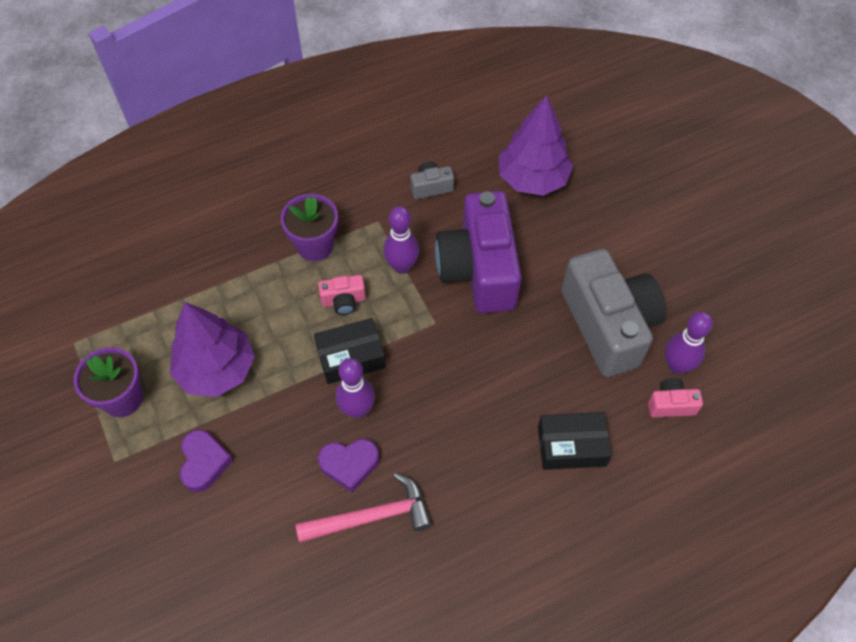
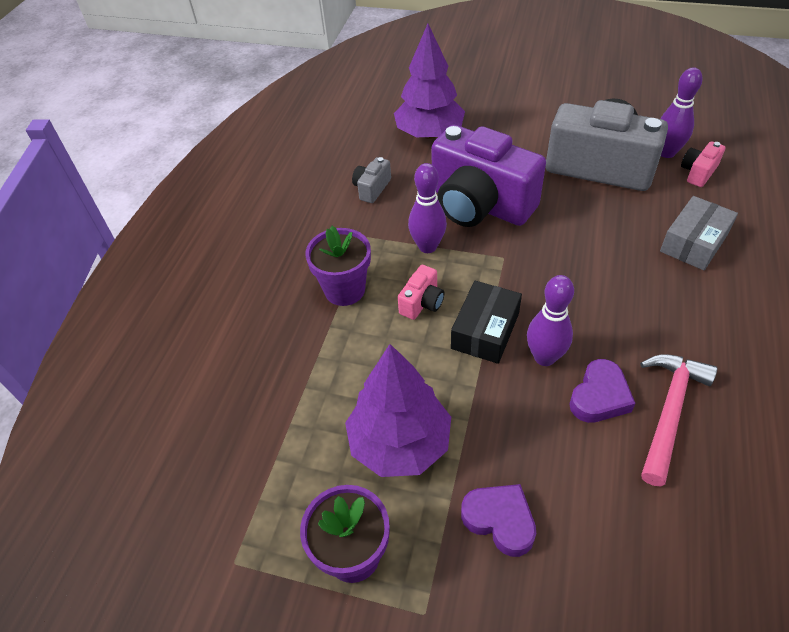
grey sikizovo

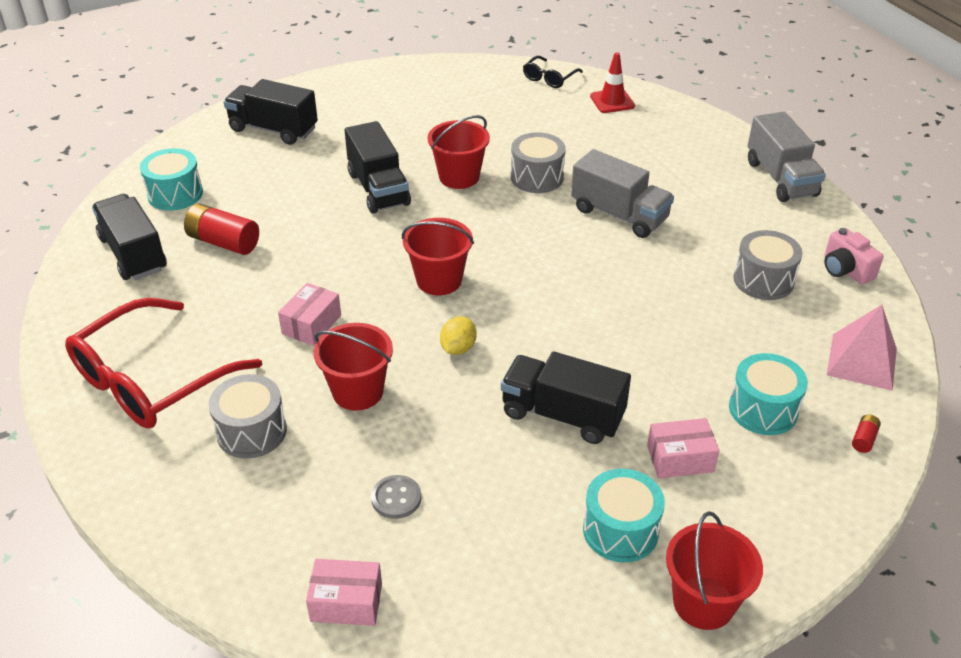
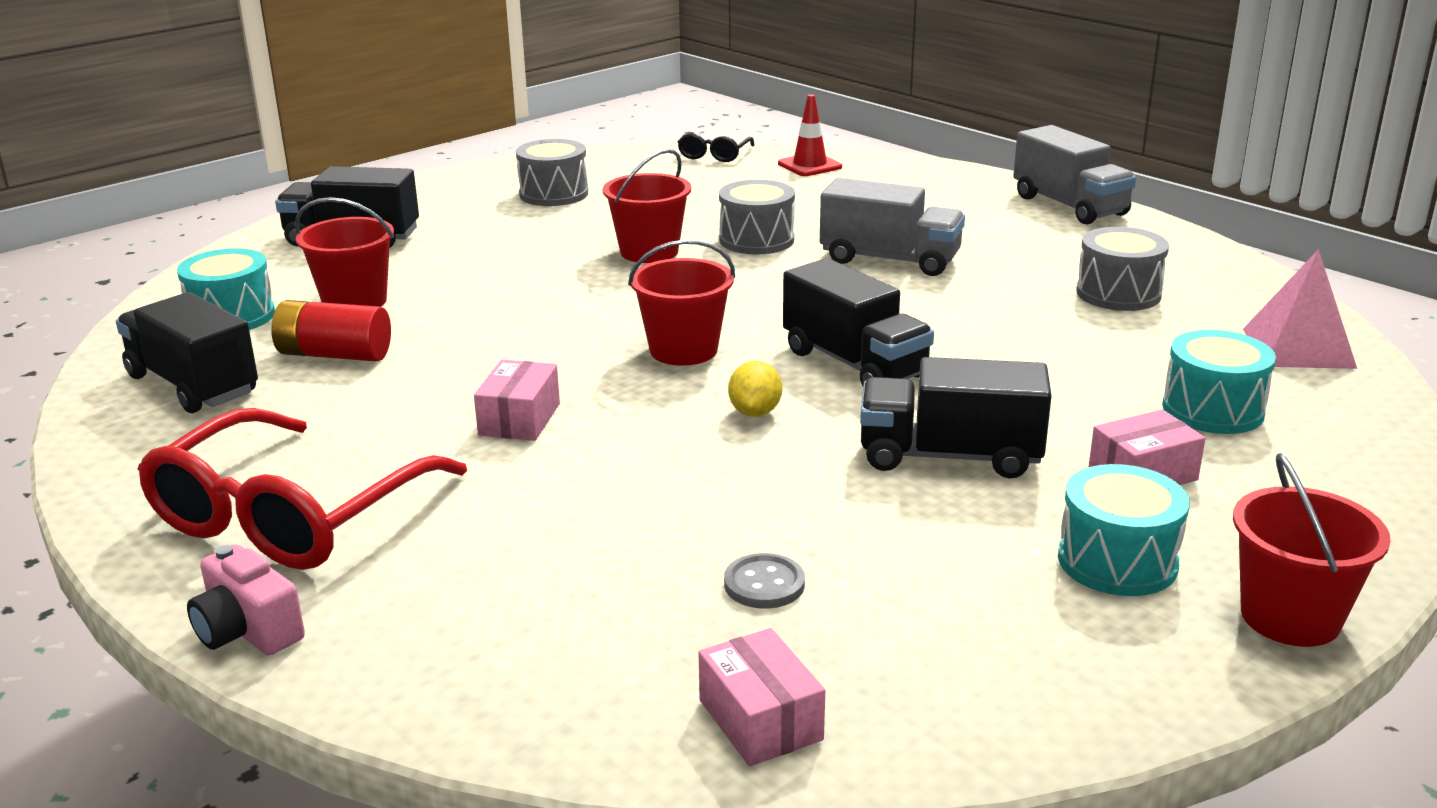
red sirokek (no. 2 from left in the first image)
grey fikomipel (no. 1 from left)
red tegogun (no. 1 from left)
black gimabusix (no. 3 from left)
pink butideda
pink sikizovo (no. 2 from left)

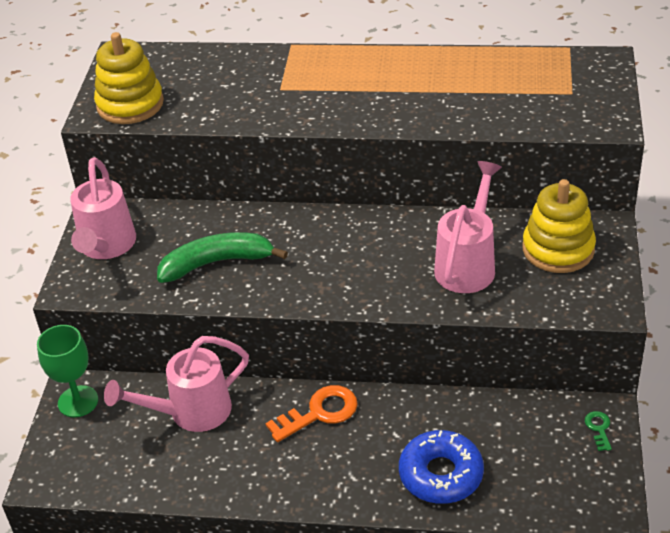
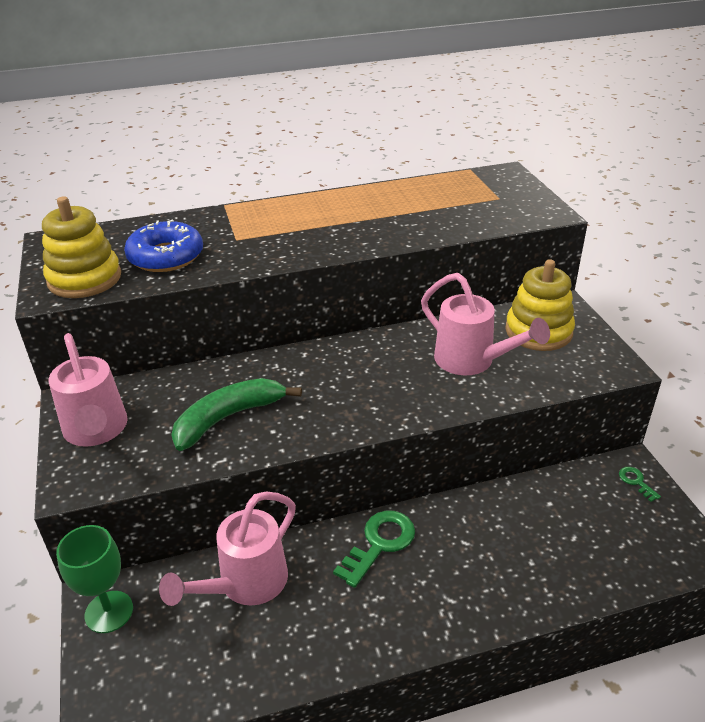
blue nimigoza
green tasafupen (no. 1 from left)
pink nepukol (no. 3 from left)

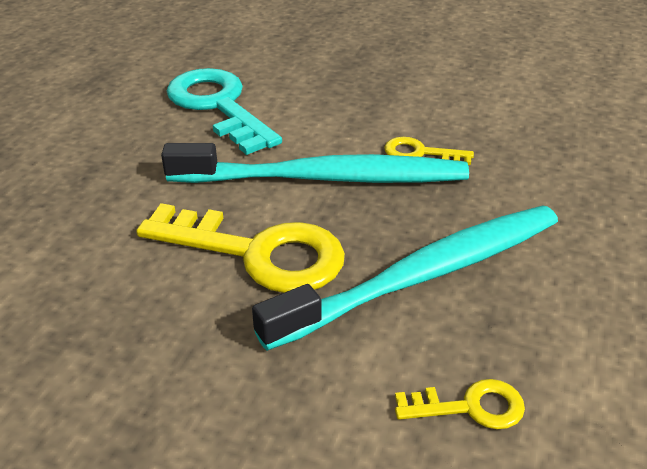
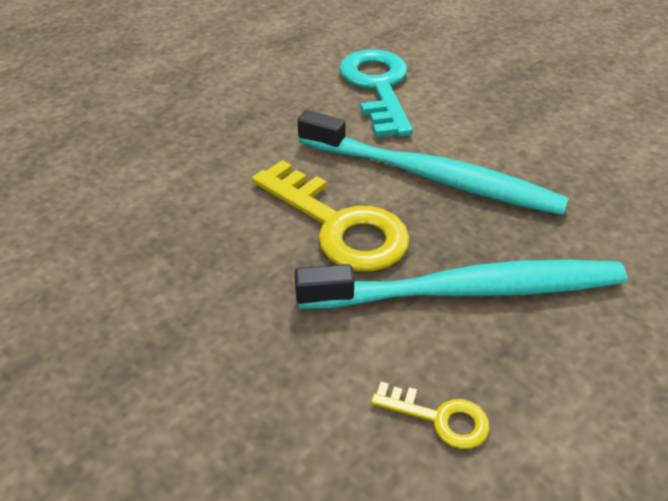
yellow tasafupen (no. 2 from left in the first image)

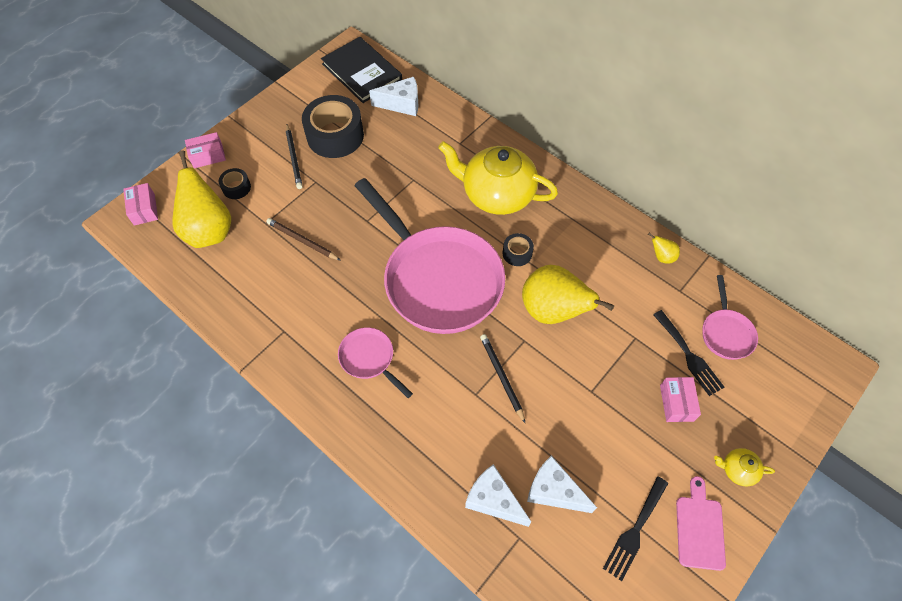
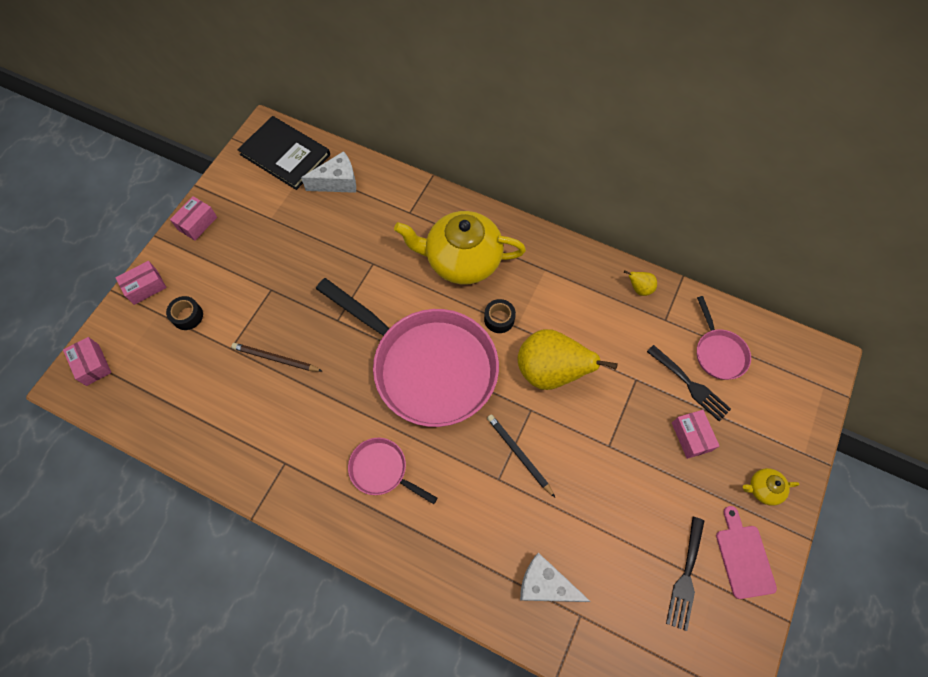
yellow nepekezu (no. 1 from left in the first image)
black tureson (no. 1 from left in the first image)
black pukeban (no. 2 from left in the first image)
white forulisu (no. 3 from left in the first image)
pink sikizovo (no. 3 from left)

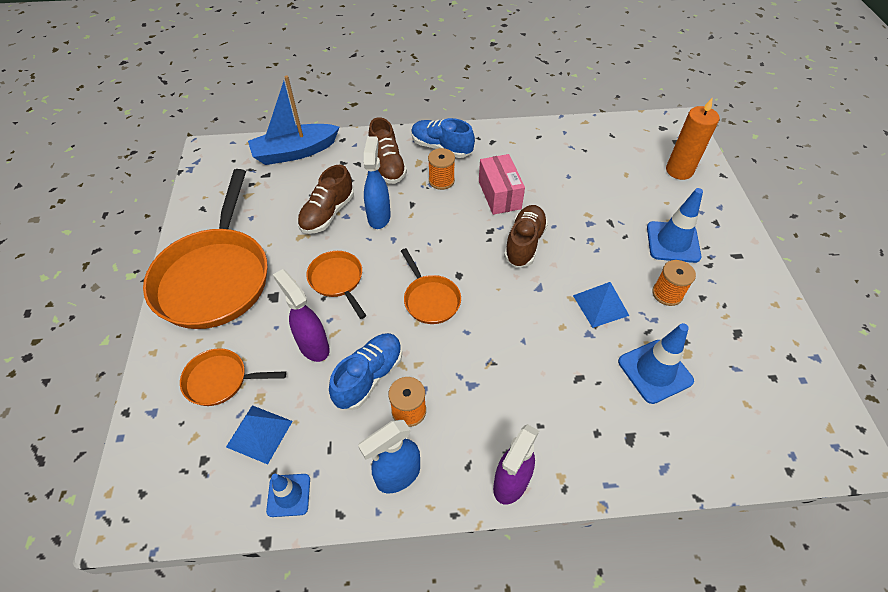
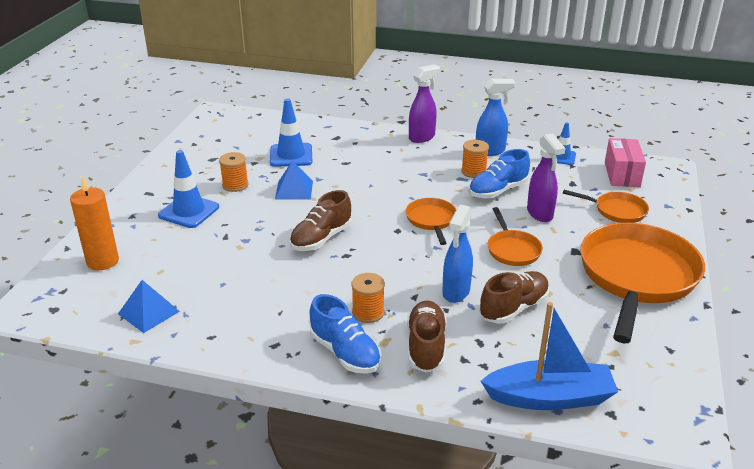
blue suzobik (no. 1 from left)
pink sikizovo

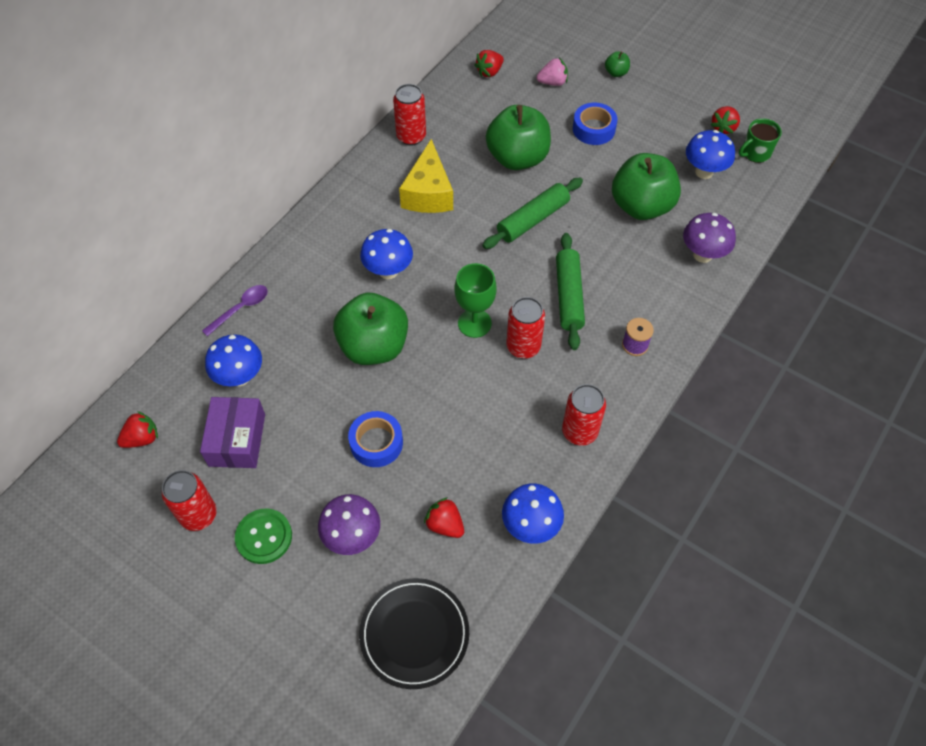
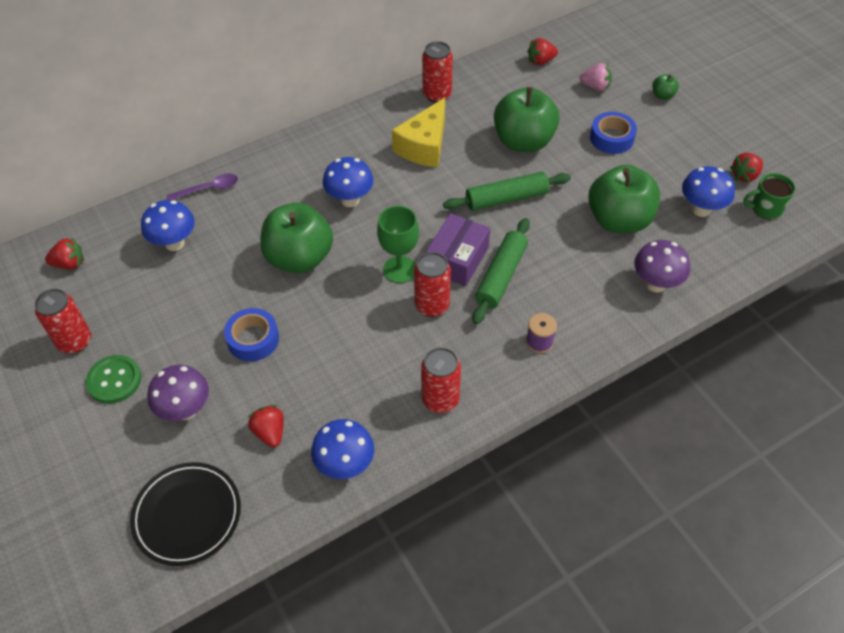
purple sikizovo

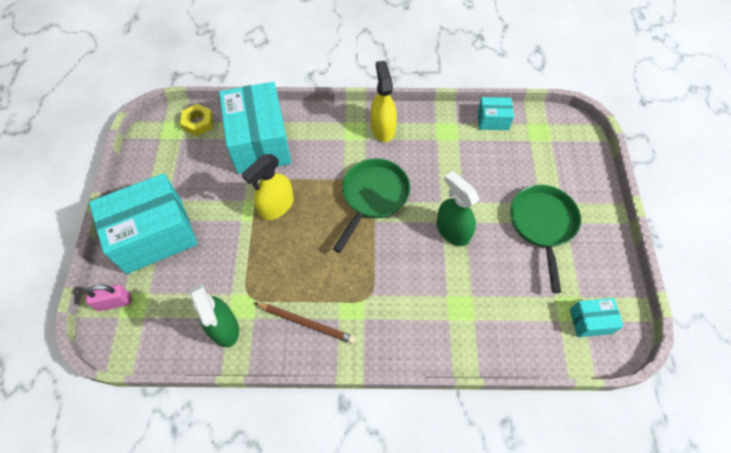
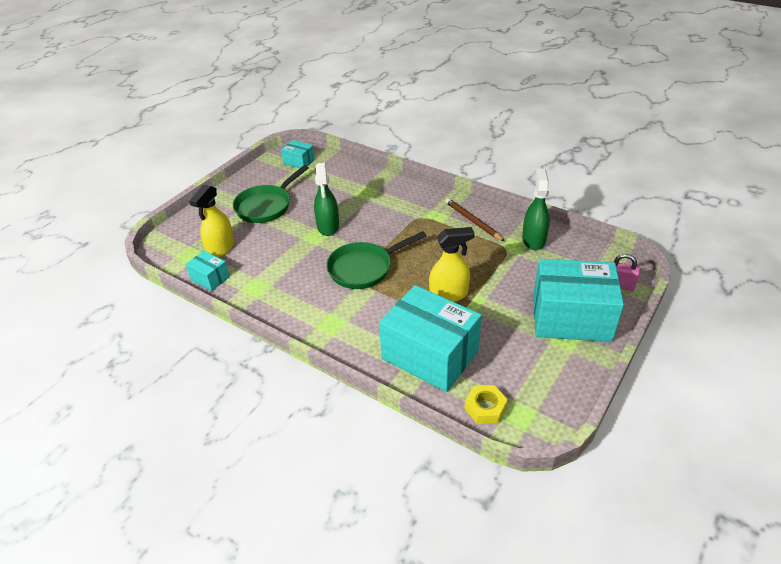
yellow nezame (no. 1 from left)
turquoise sikizovo (no. 3 from left)

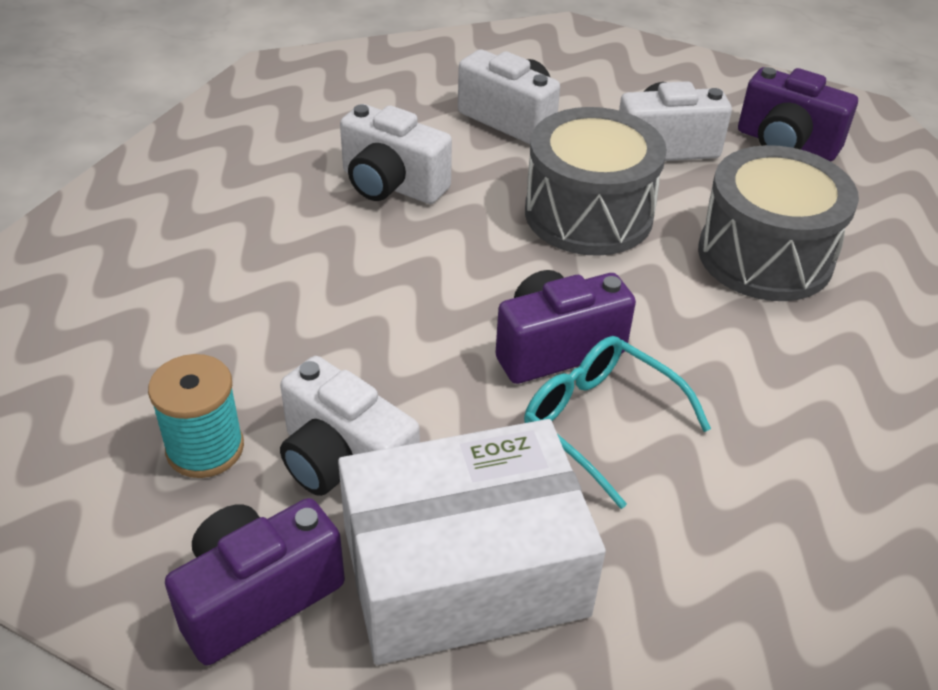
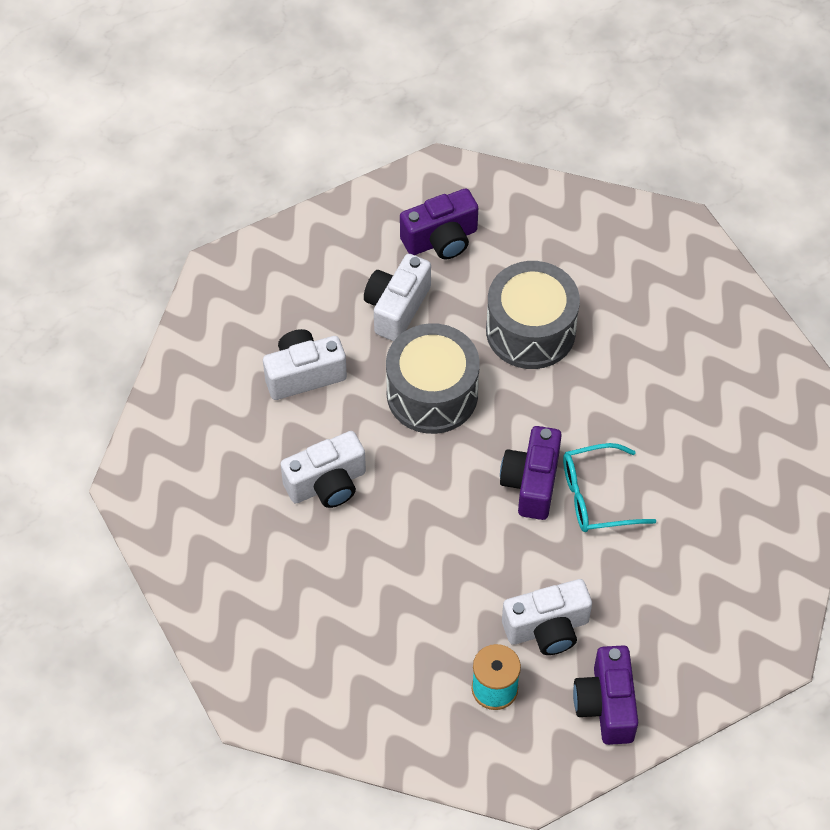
white sikizovo

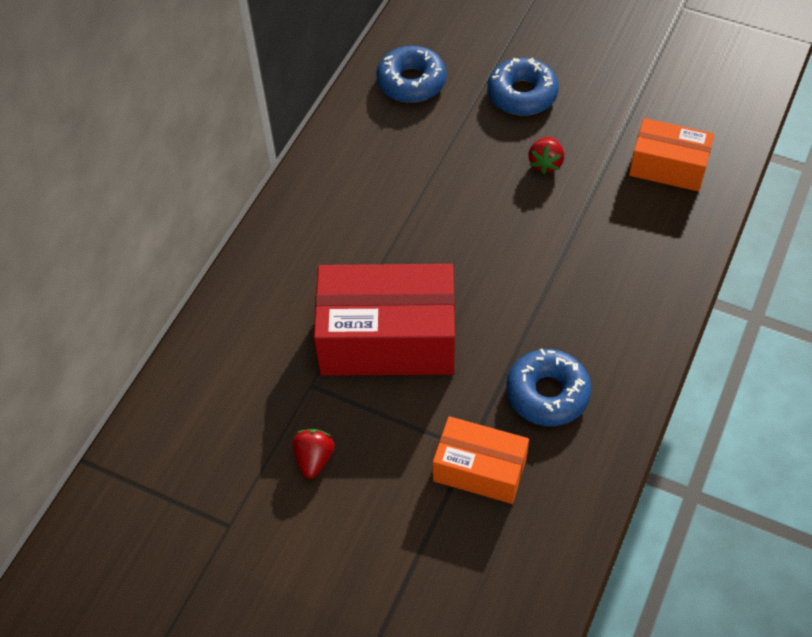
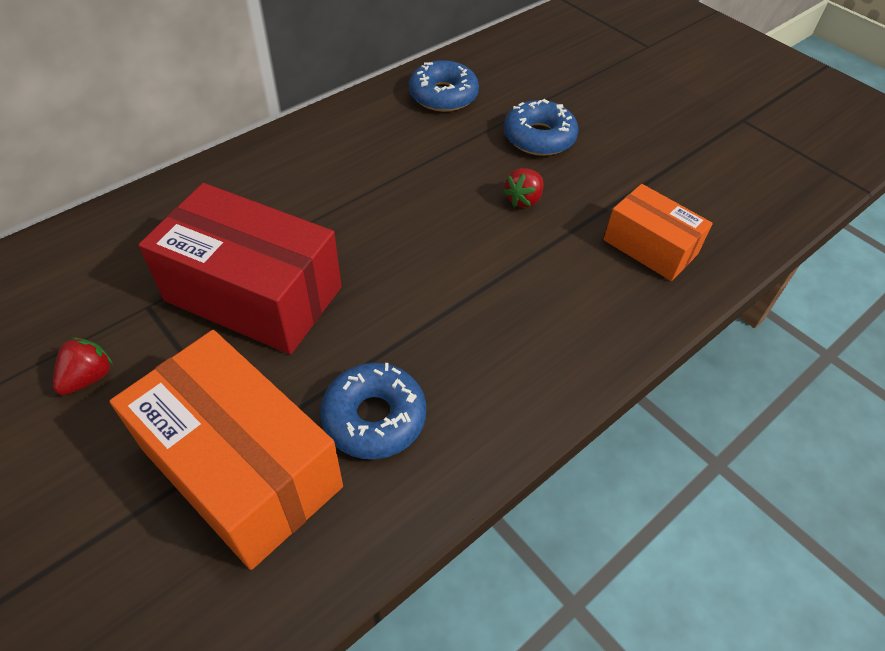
orange sikizovo (no. 1 from left)

